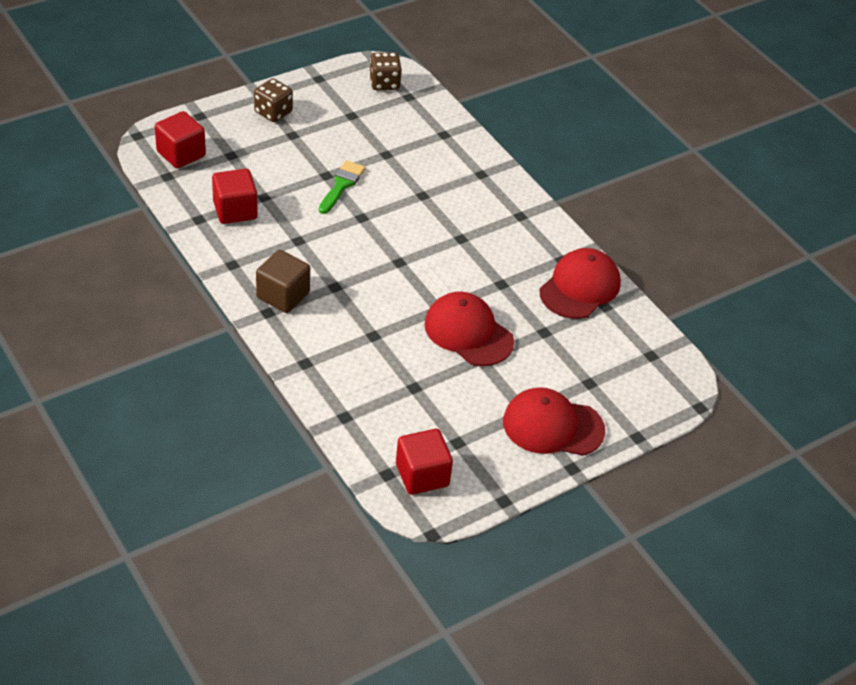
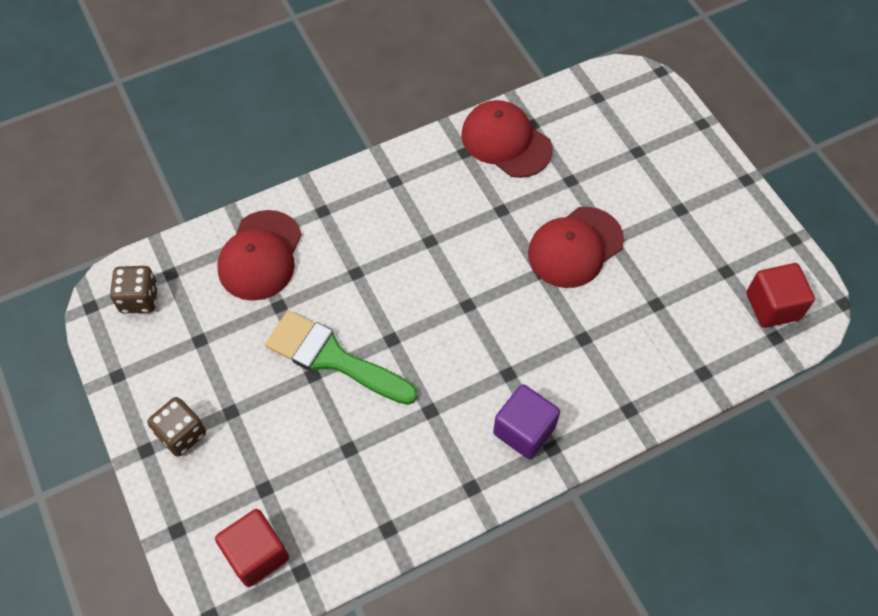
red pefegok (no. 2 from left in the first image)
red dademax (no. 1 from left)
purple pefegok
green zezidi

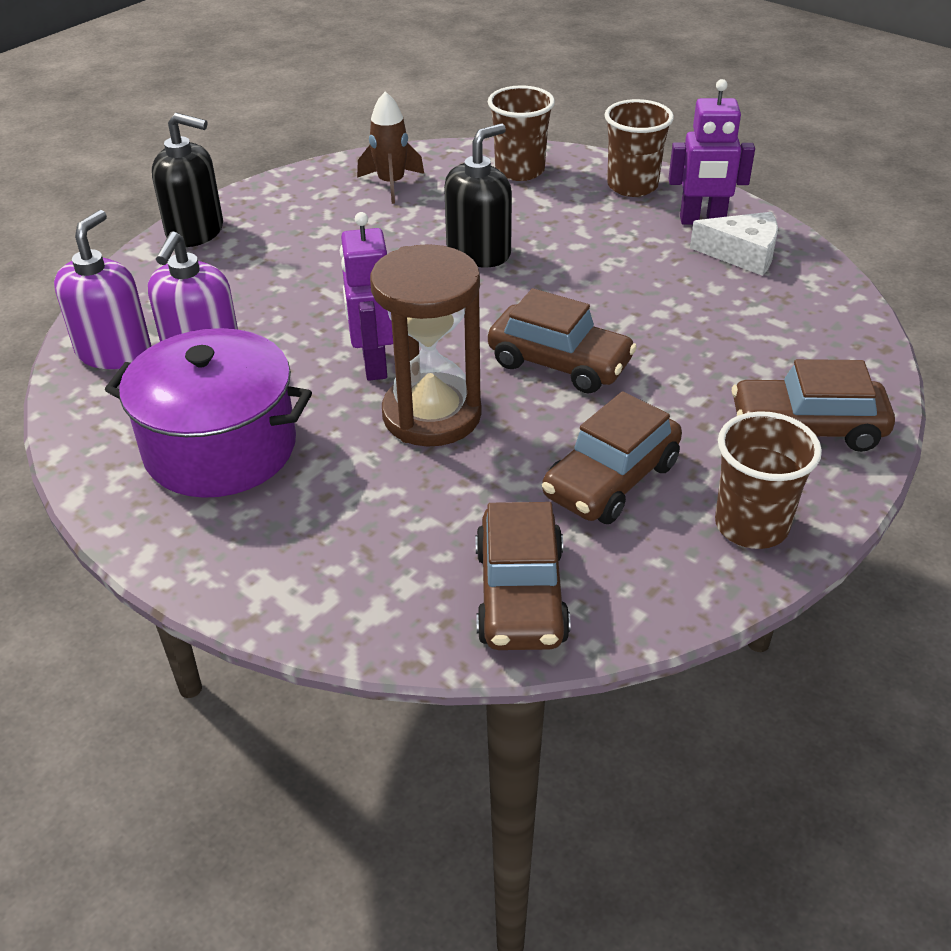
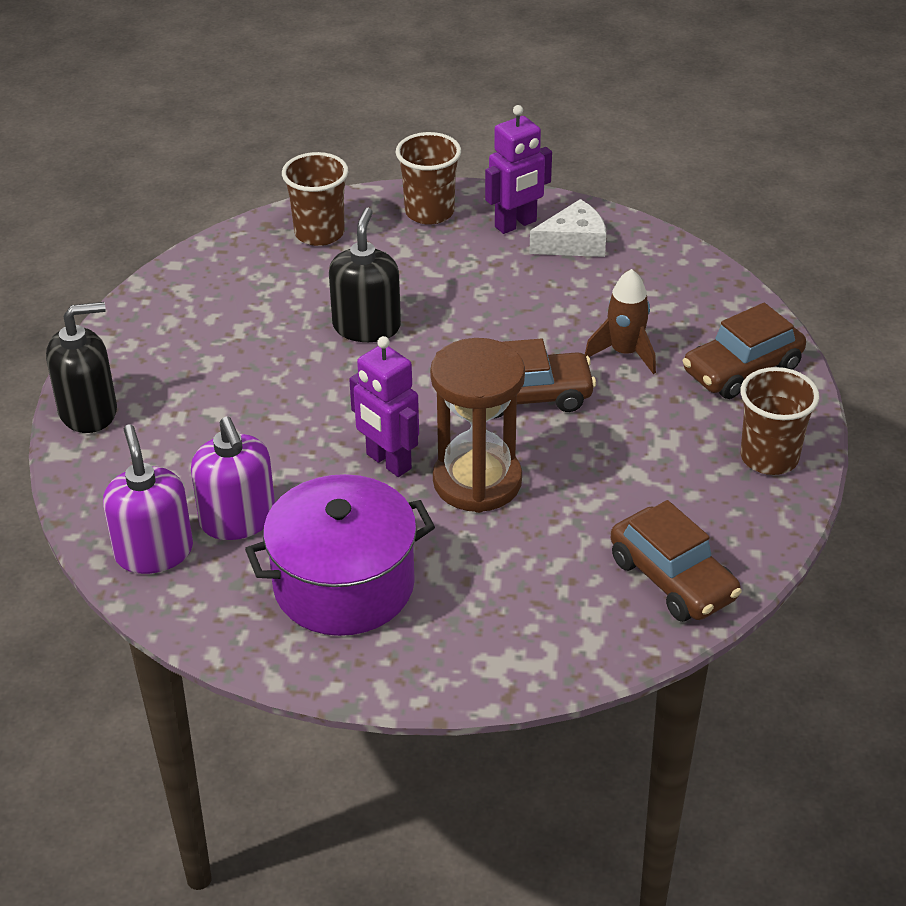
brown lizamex (no. 3 from left in the first image)
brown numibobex

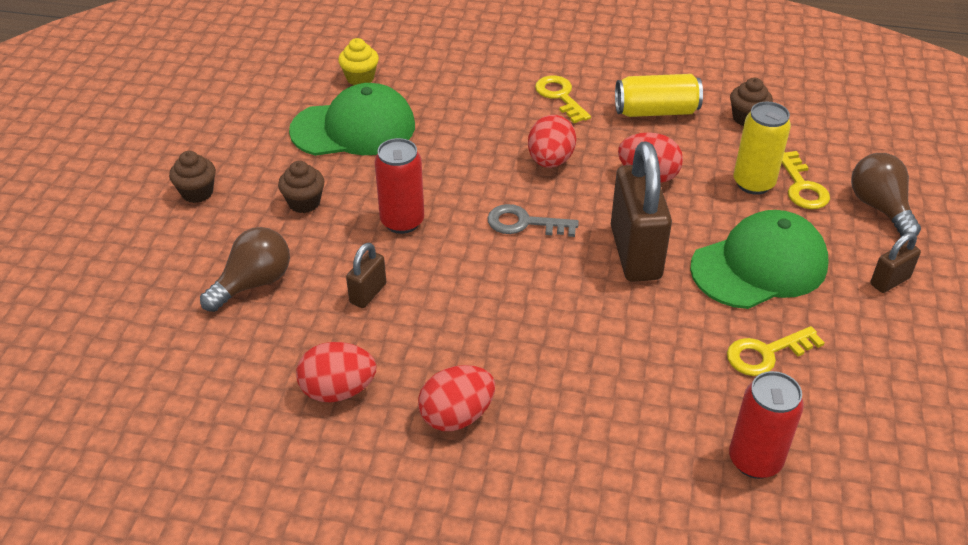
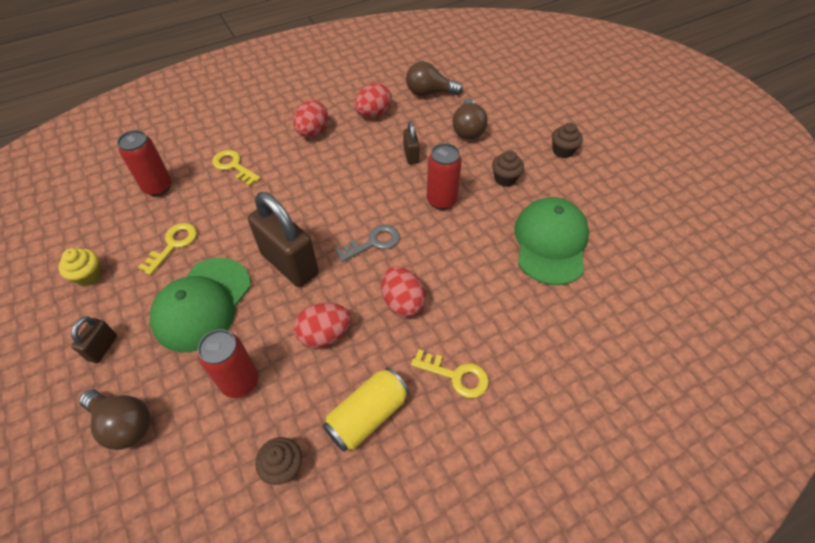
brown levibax (no. 2 from left)
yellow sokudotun
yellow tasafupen (no. 2 from left)
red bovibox (no. 2 from left)
green dademax (no. 2 from left)

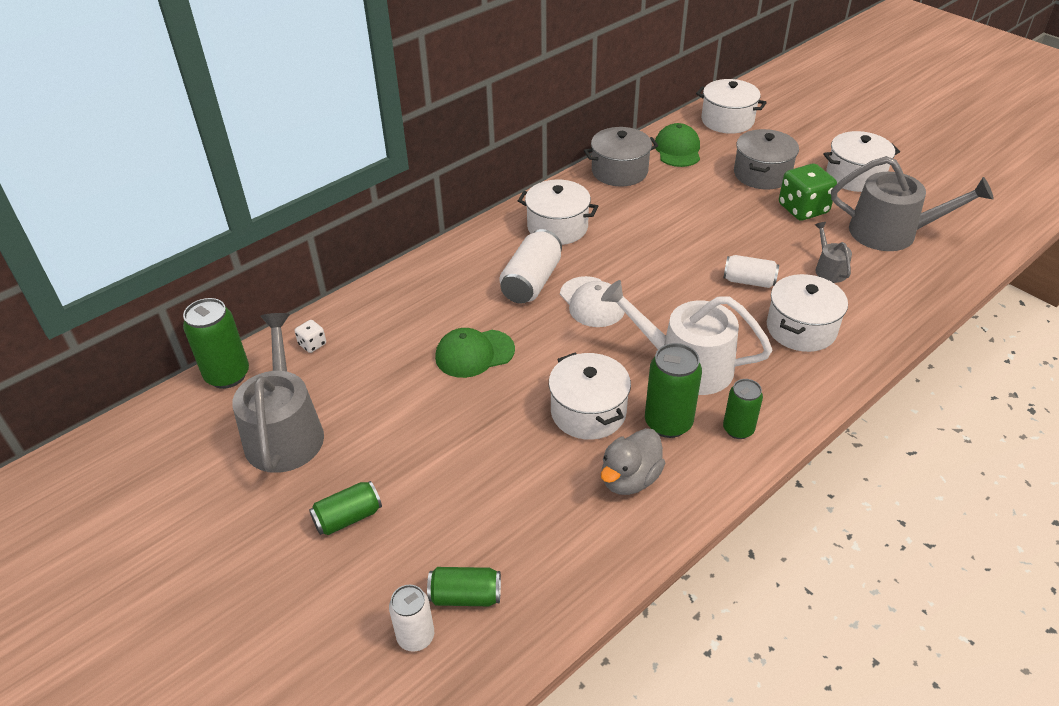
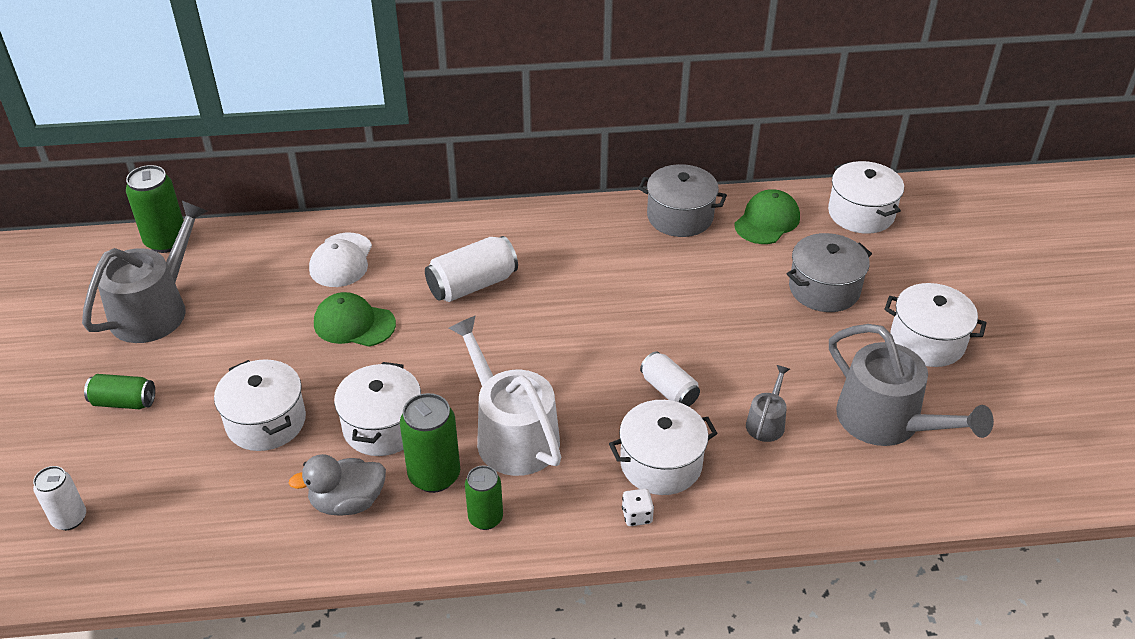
green bovibox (no. 3 from left in the first image)
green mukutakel
white mukutakel
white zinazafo (no. 1 from left)
white dademax

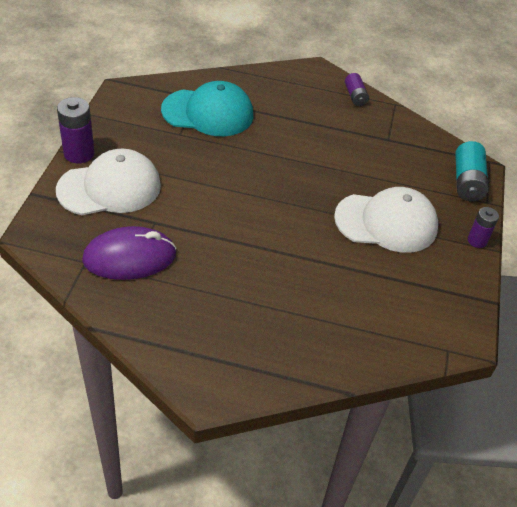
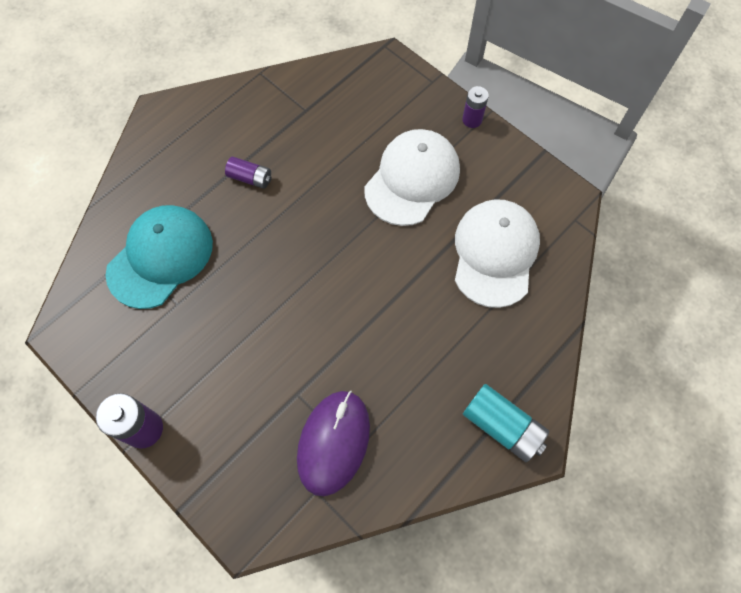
white dademax (no. 2 from left)
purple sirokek (no. 2 from left)
turquoise sirokek

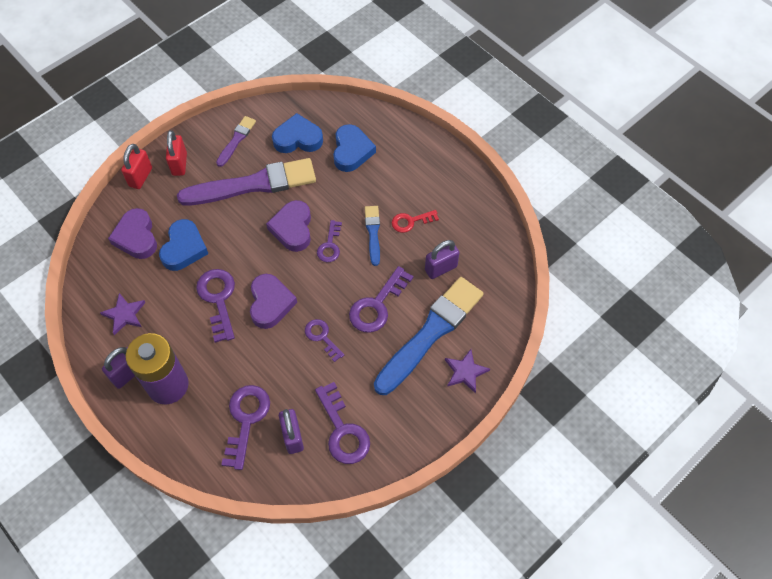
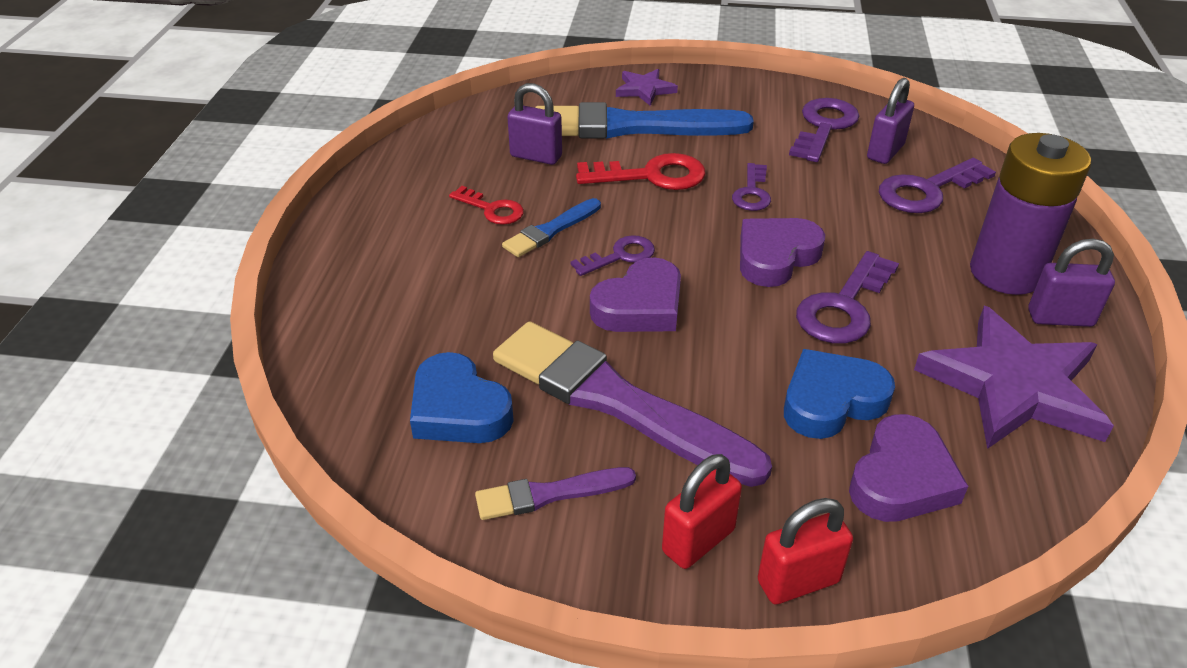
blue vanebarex (no. 3 from left in the first image)
red tasafupen (no. 2 from left)
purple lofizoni (no. 2 from left)

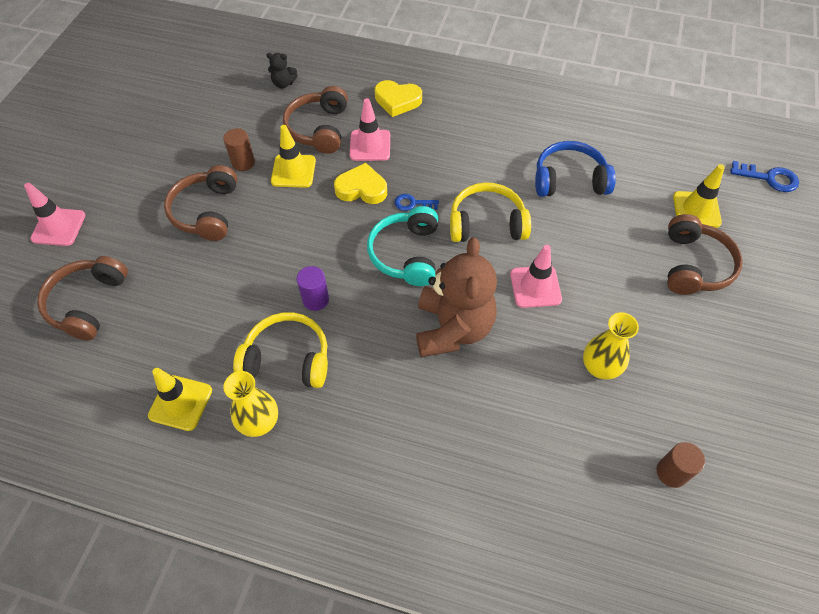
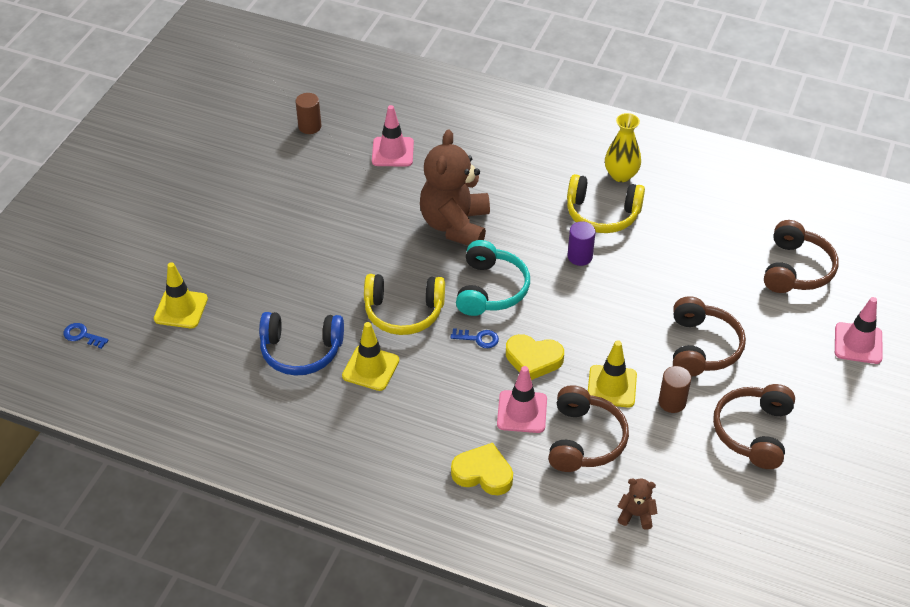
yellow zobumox (no. 2 from left in the first image)
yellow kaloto (no. 2 from left)
pink kaloto (no. 1 from left)
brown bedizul (no. 3 from left)
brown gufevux (no. 2 from left)
blue tasafupen (no. 1 from left)

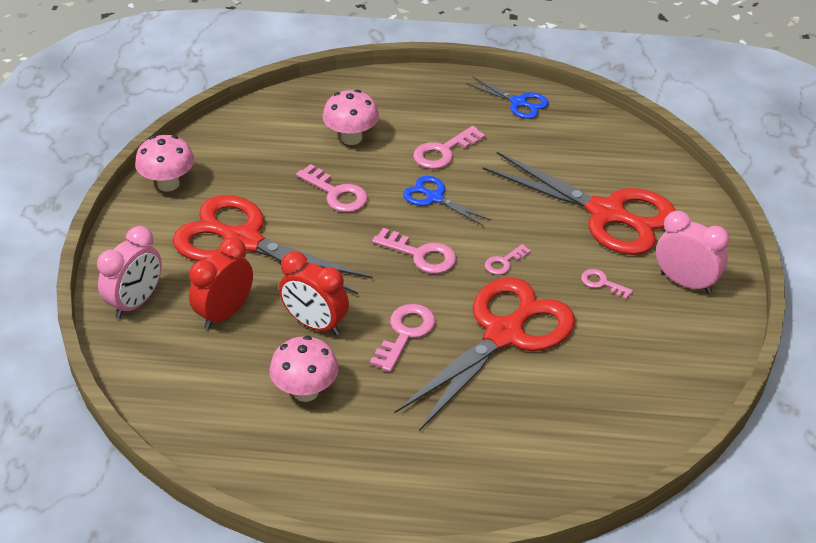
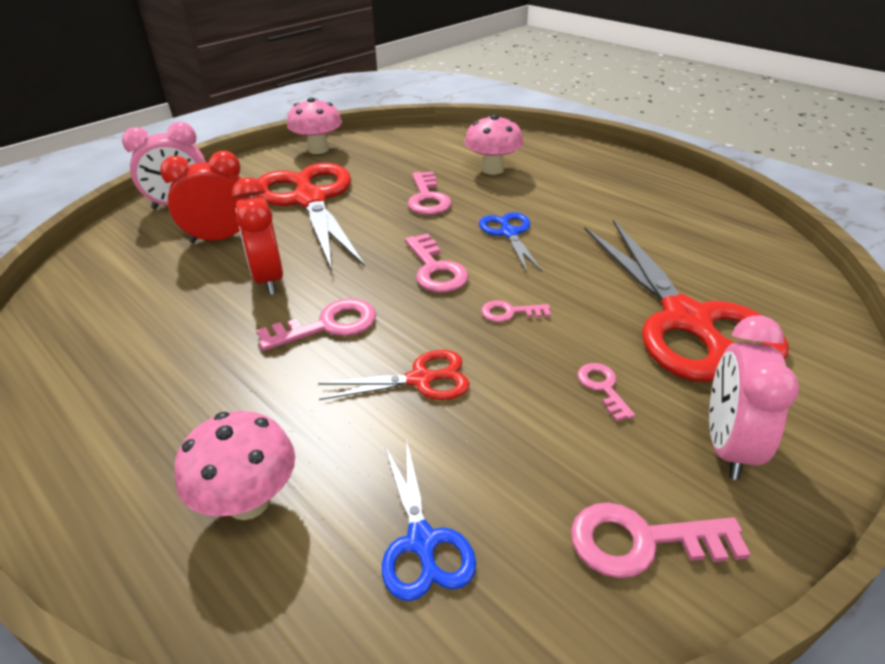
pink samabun (no. 1 from left)
pink tasafupen (no. 6 from left)
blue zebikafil (no. 1 from left)
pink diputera (no. 2 from left)
red zebikafil (no. 2 from left)

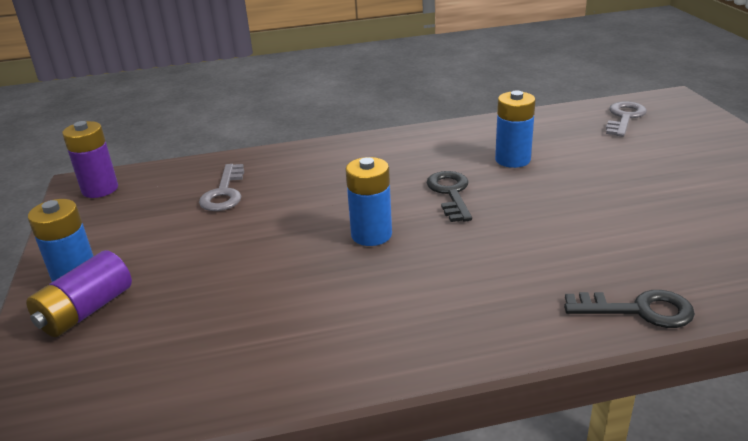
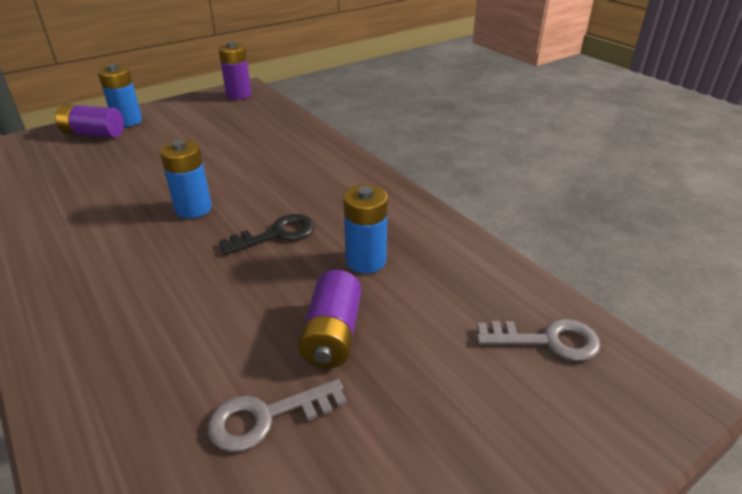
black tasafupen (no. 2 from left in the first image)
purple sirokek (no. 3 from left)
grey tasafupen (no. 1 from left)

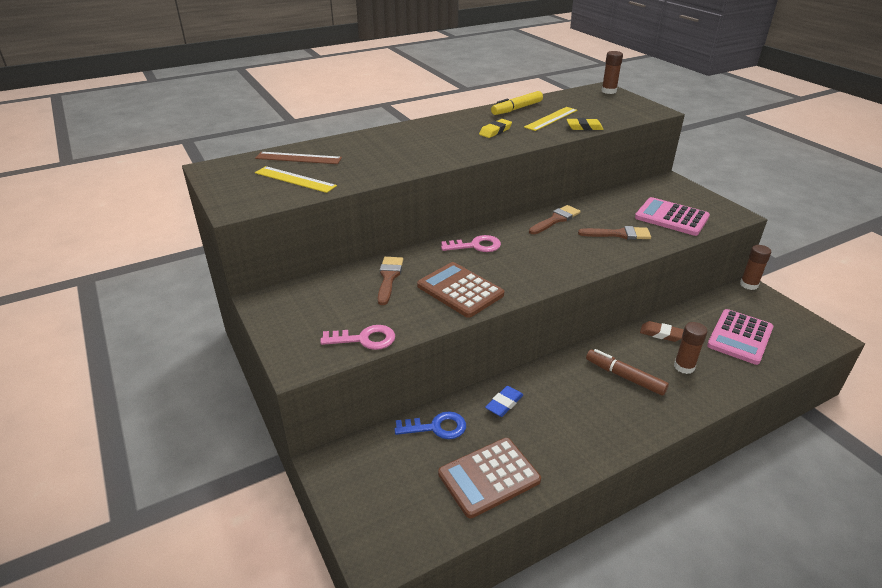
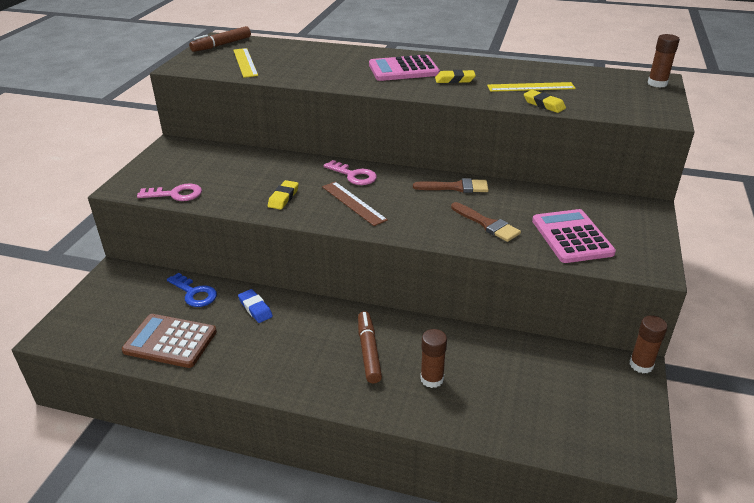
brown zezidi (no. 1 from left in the first image)
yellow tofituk
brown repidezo
brown tofituk (no. 1 from left)
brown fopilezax
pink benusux (no. 1 from left)
yellow repidezo (no. 1 from left)
pink tasafupen (no. 1 from left)
blue repidezo

